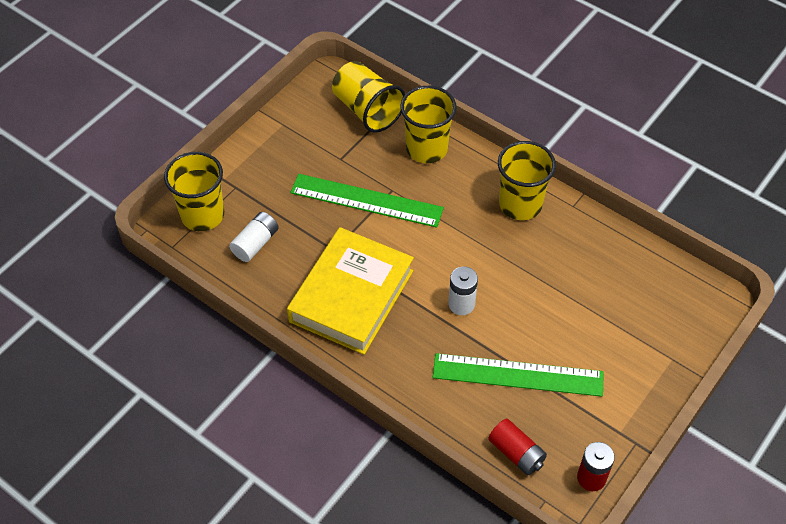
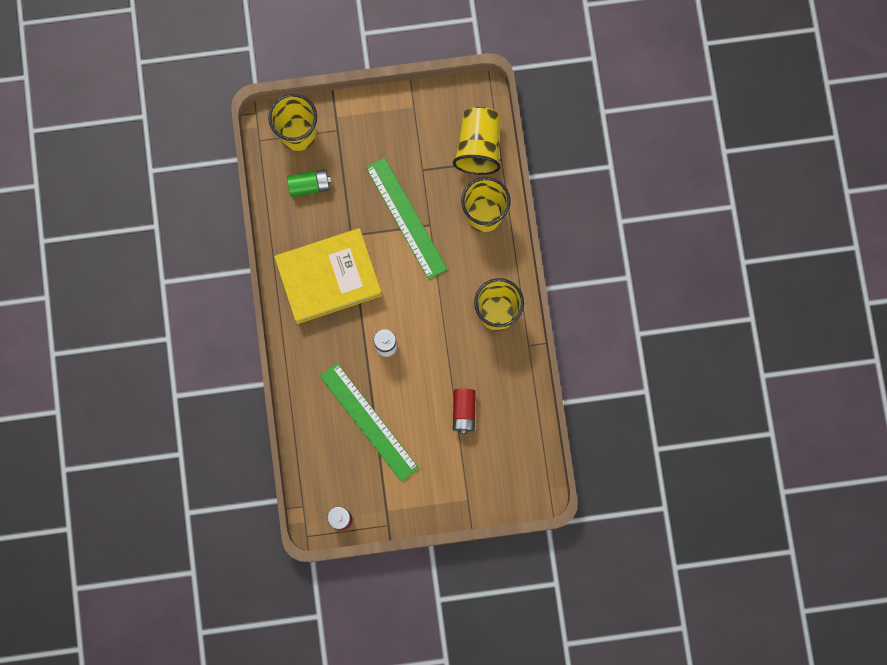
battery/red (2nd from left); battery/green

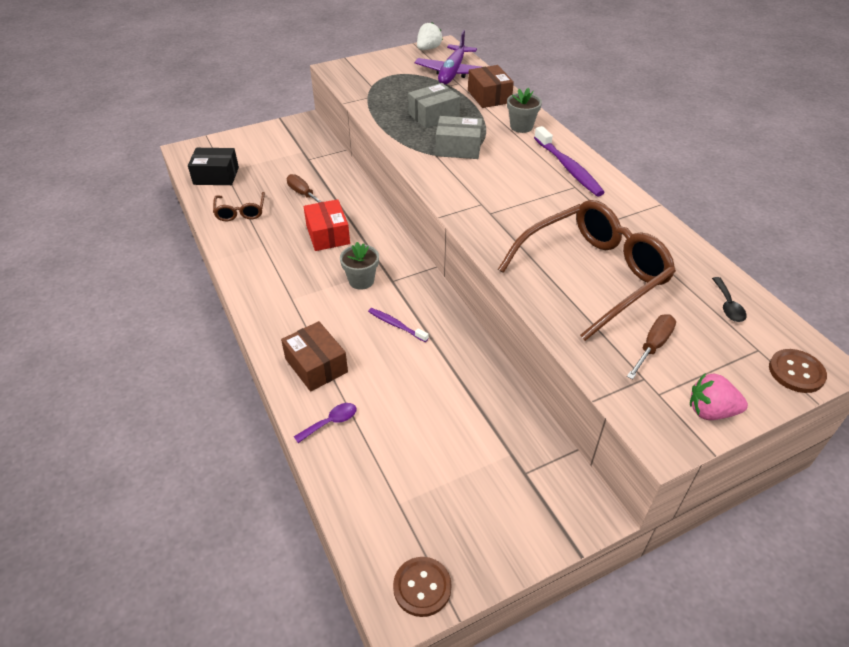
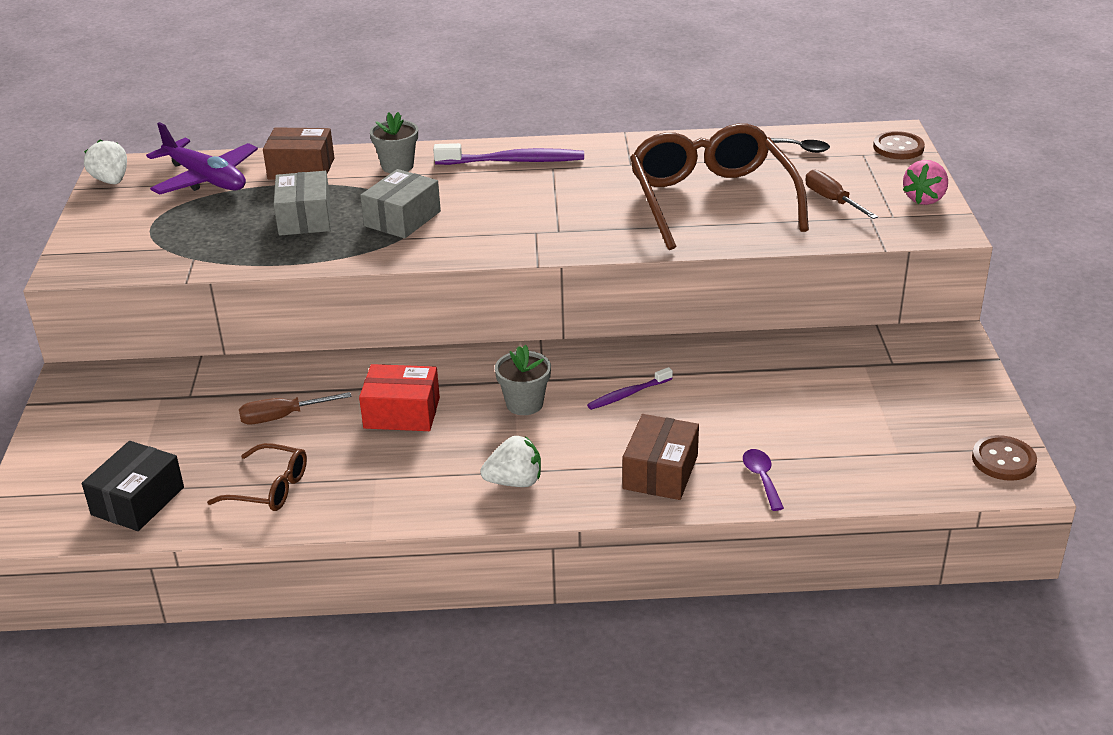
strawberry/white (2nd from left); box/brown (2nd from left)

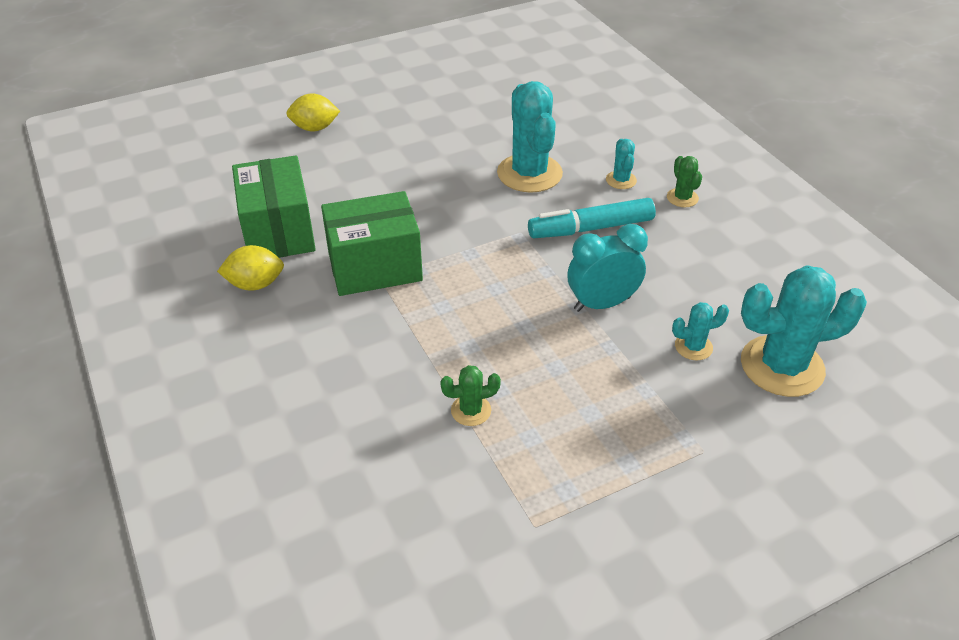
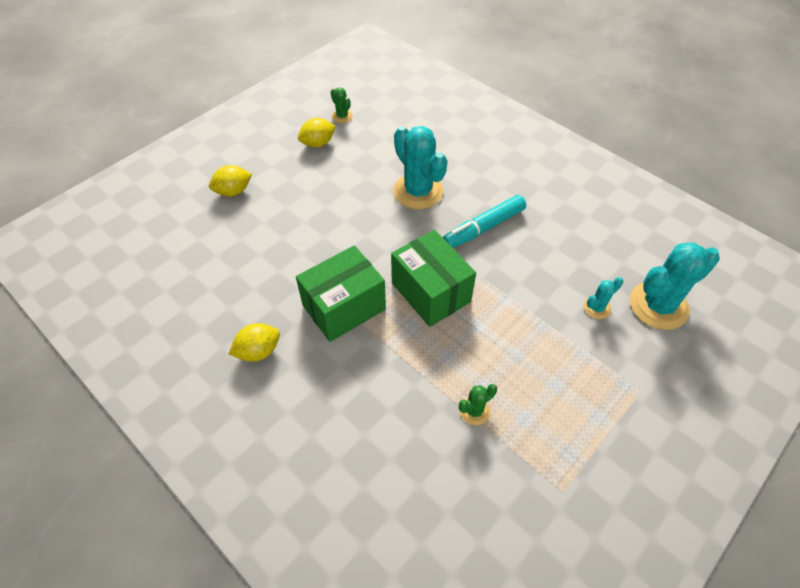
clock/turquoise; cactus/turquoise (2nd from left in the first image); lemon/yellow (3rd from left); box/green (2nd from left); cactus/green (1st from left)

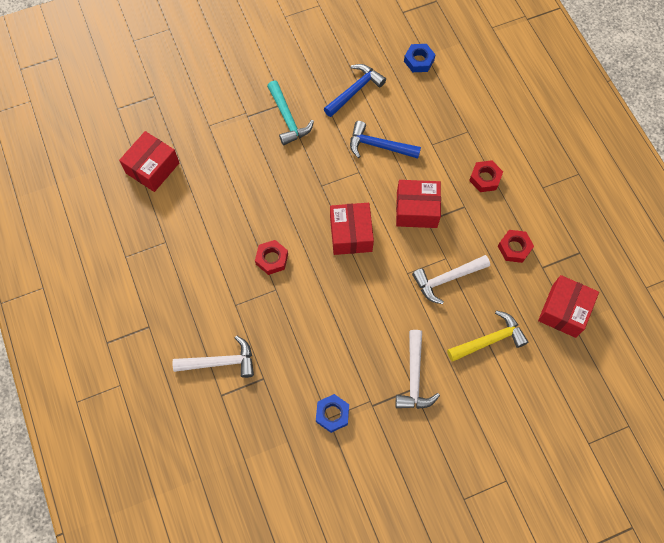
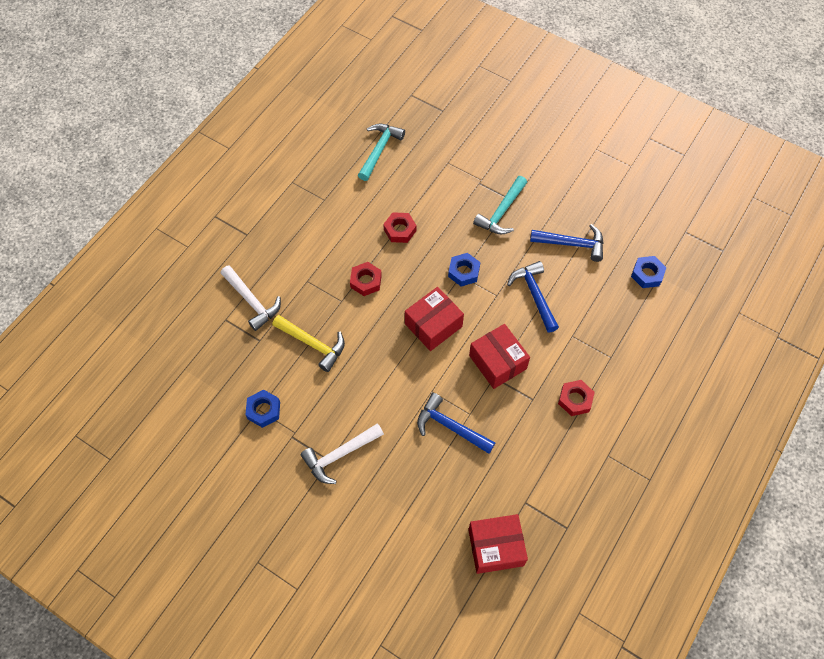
nut/blue (2nd from left); hammer/yellow; nut/red (2nd from left); hammer/turquoise (1st from left); hammer/blue (1st from left)

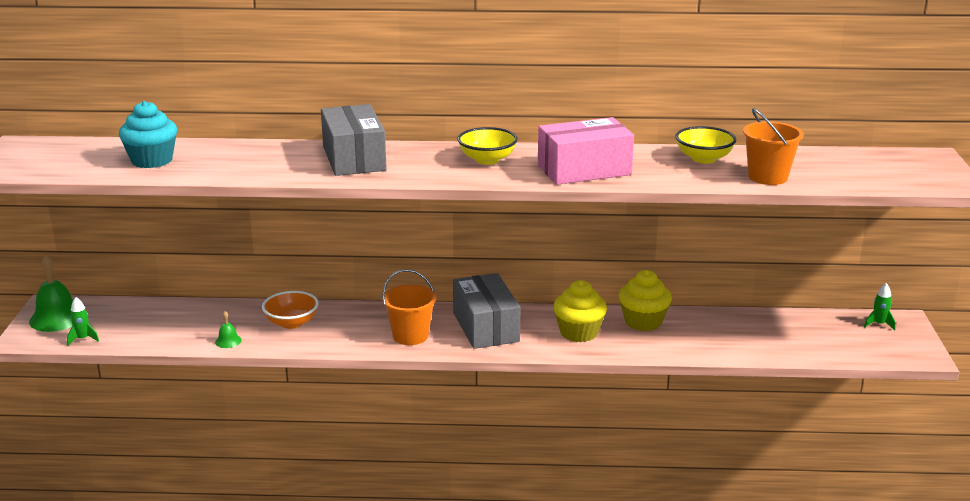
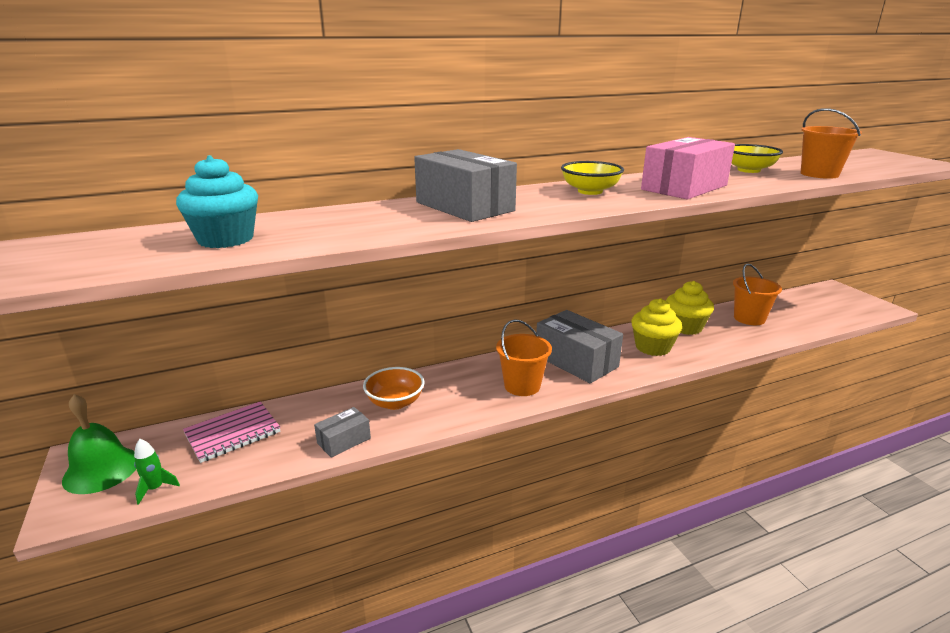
rocket/green (2nd from left in the first image); notebook/pink; bucket/orange (2nd from left); box/grey (1st from left)

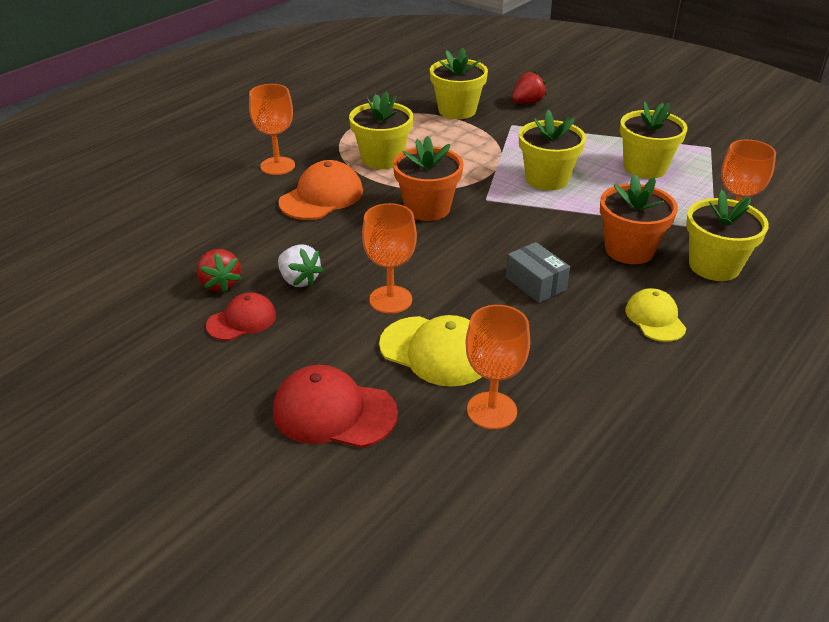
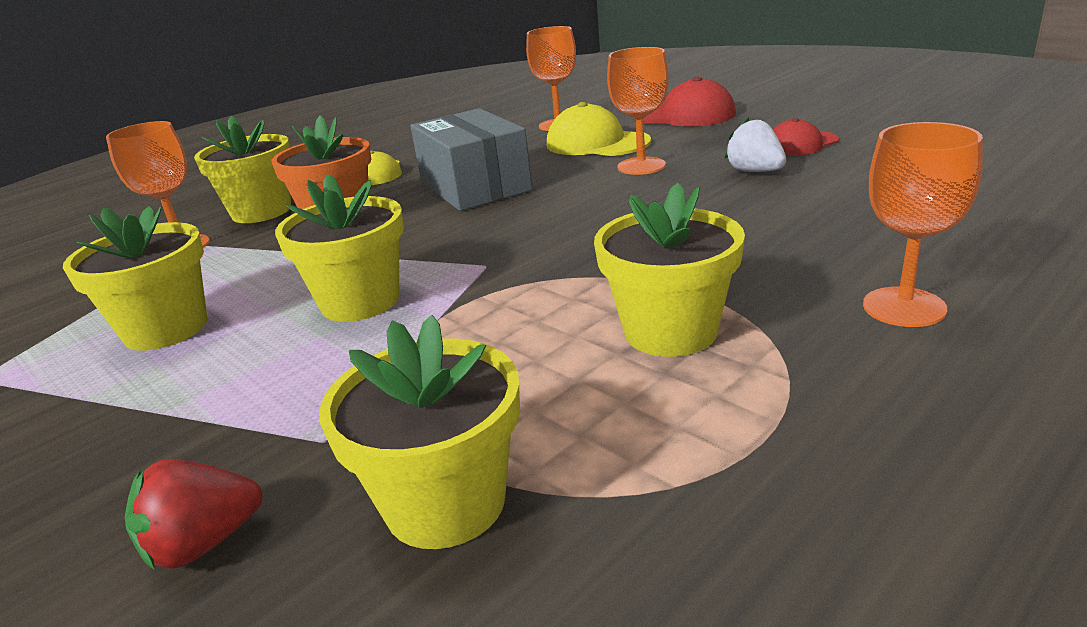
strawberry/red (1st from left in the first image); cap/orange; flower pot/orange (1st from left in the first image); box/grey

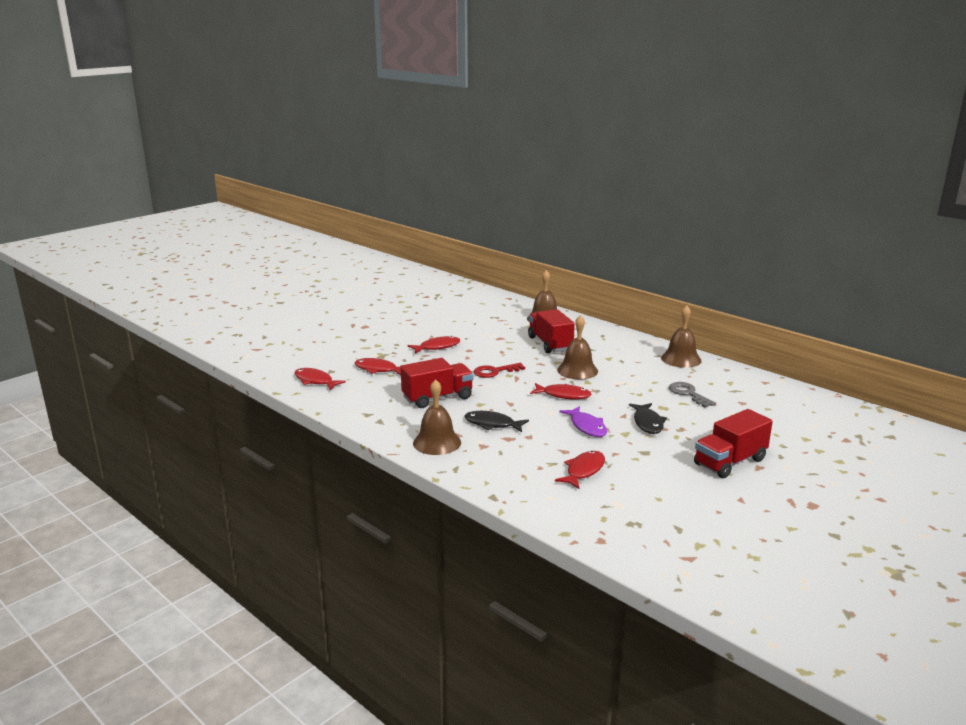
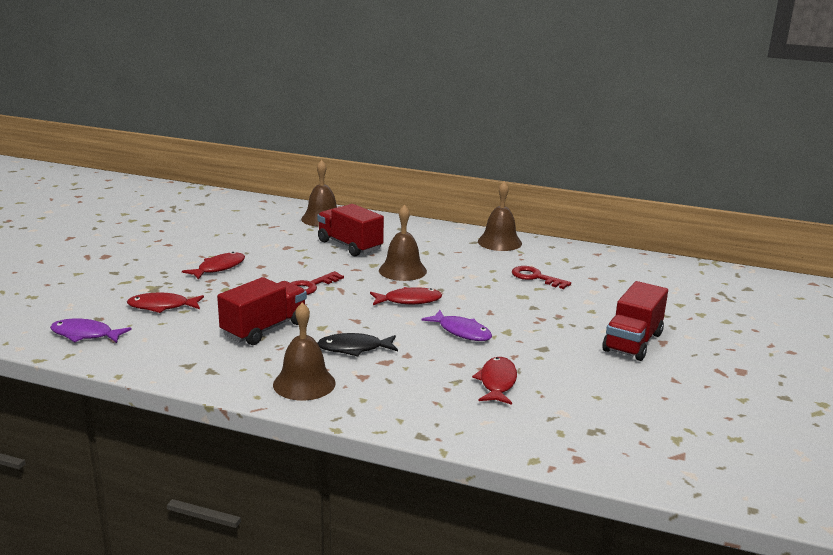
fish/black (2nd from left in the first image); fish/purple (1st from left); key/red (2nd from left)

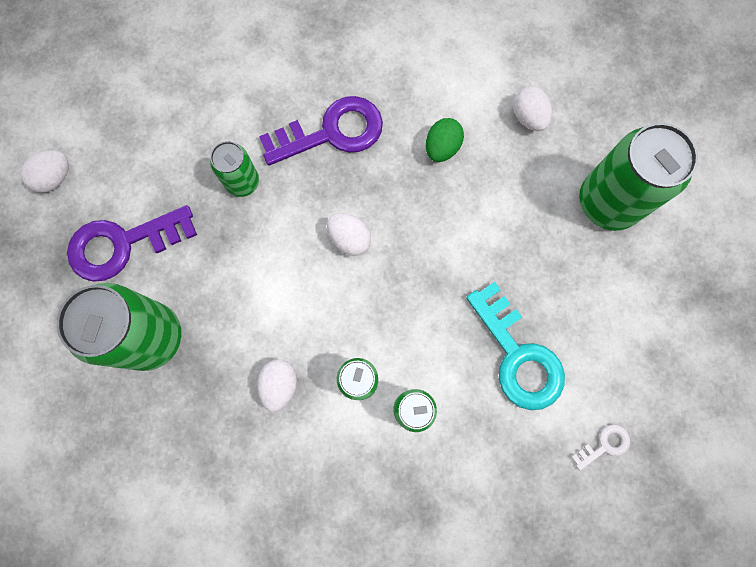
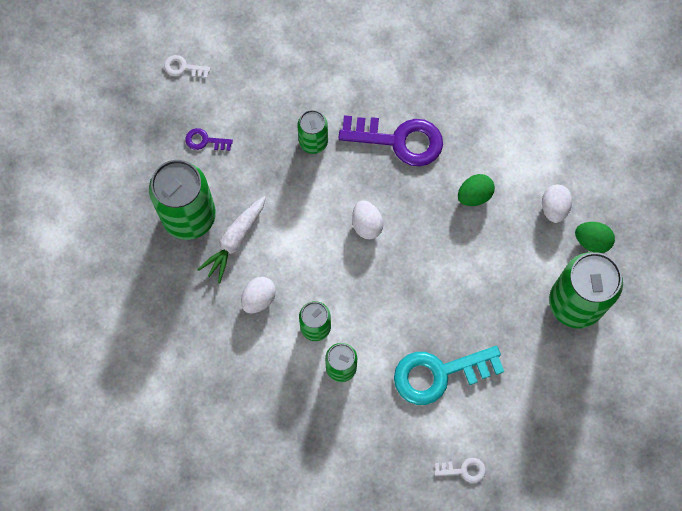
carrot/white; egg/green (2nd from left); key/white (1st from left); key/turquoise; key/purple (1st from left)

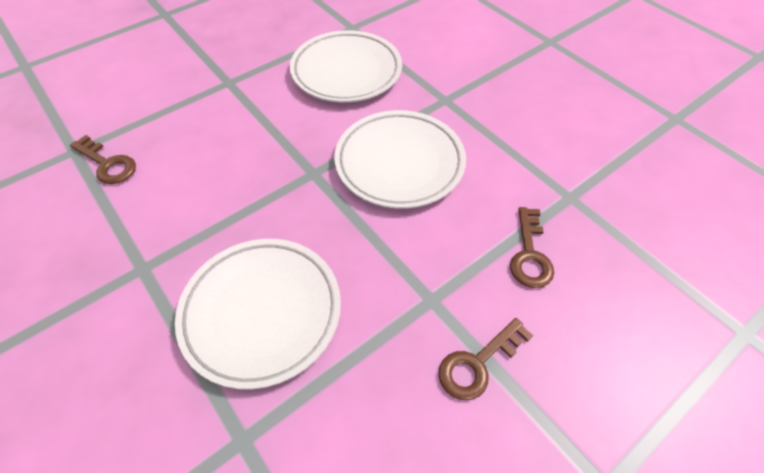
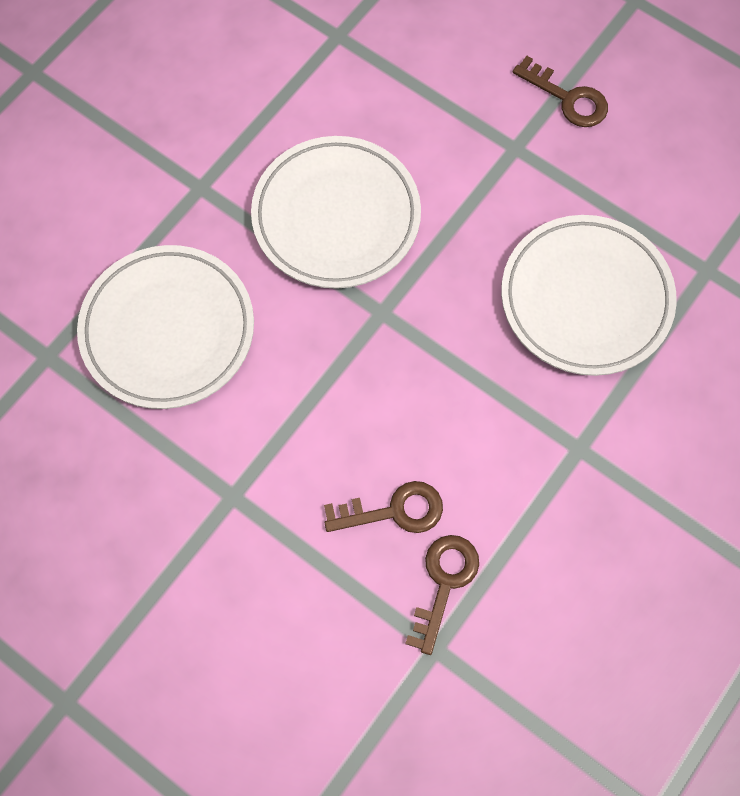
key/brown (1st from left)

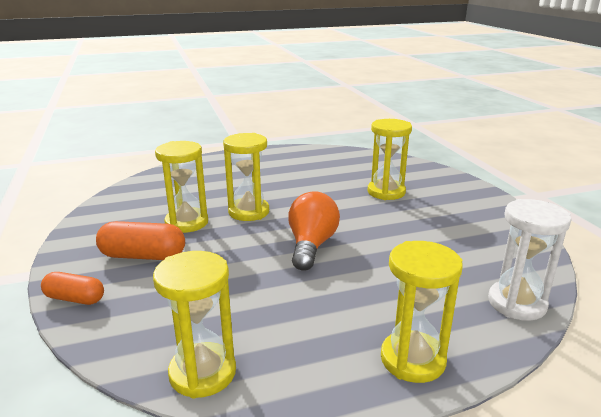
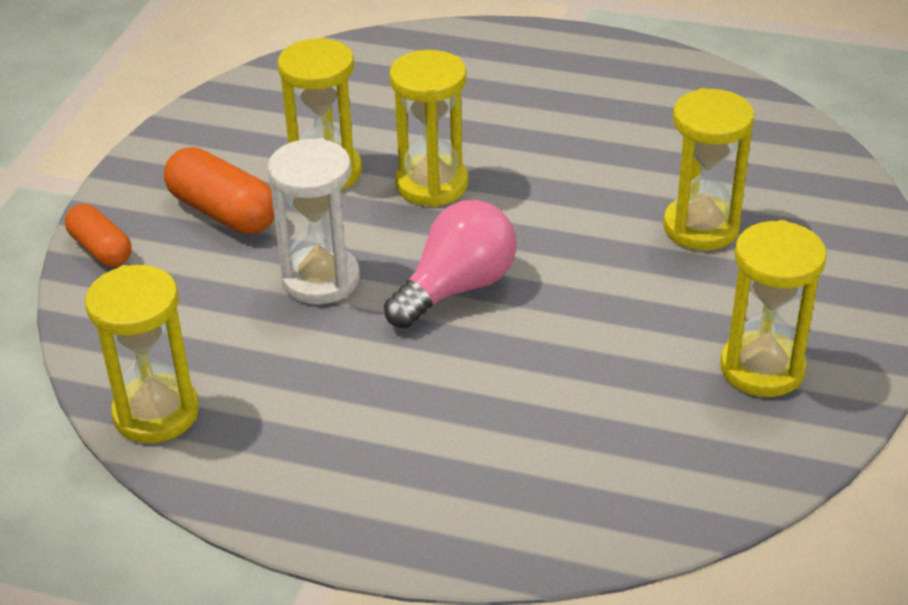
hourglass/yellow (5th from left); hourglass/white; light bulb/pink

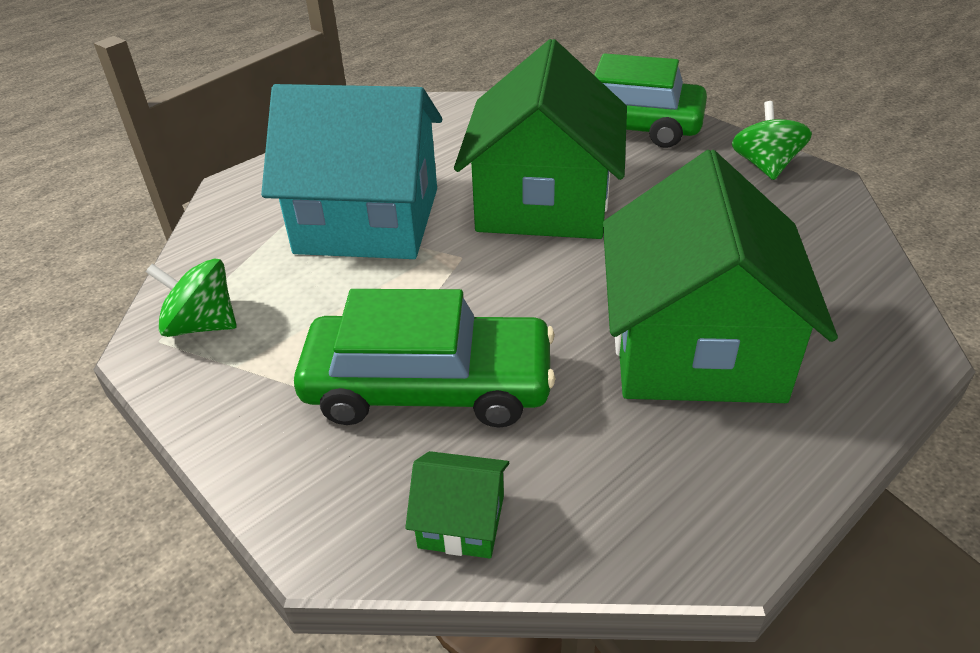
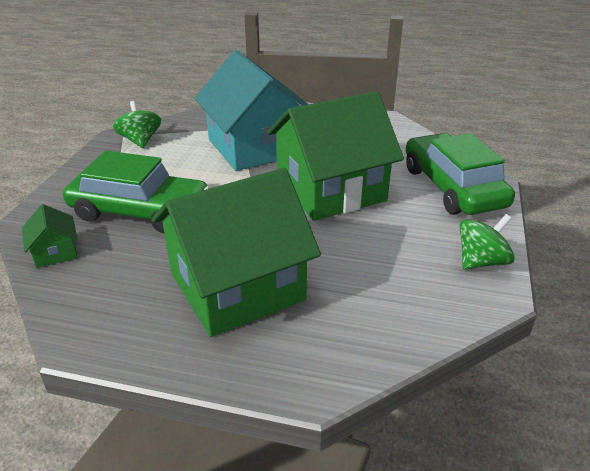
car/green (1st from left)

